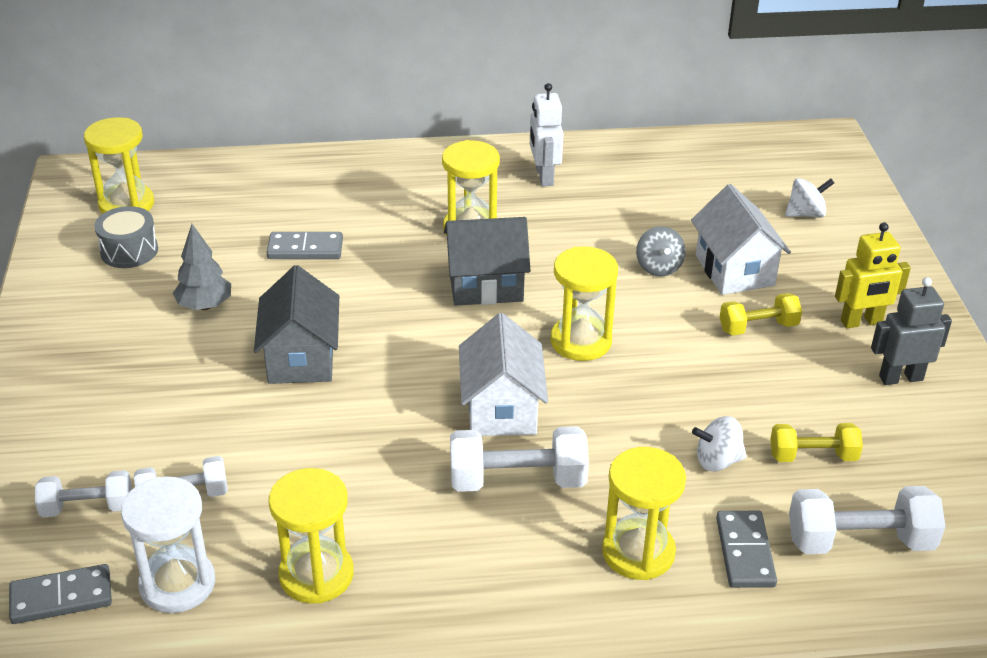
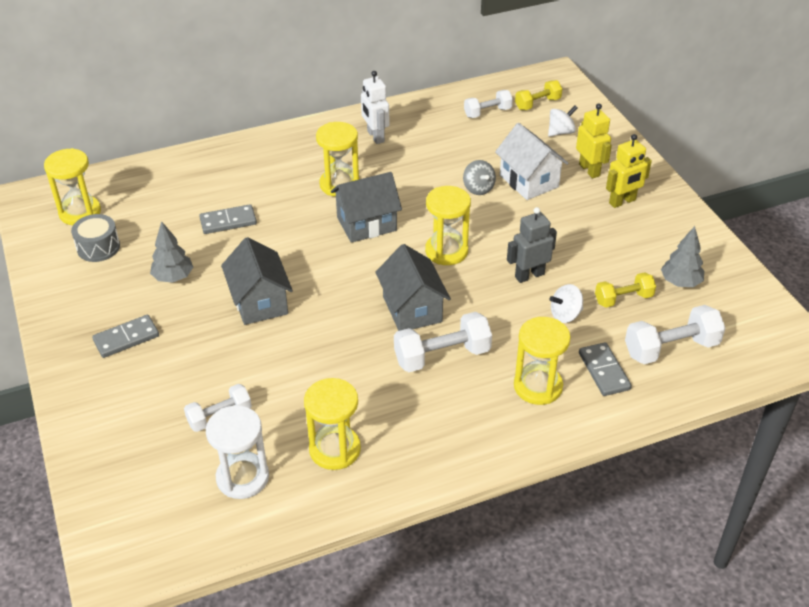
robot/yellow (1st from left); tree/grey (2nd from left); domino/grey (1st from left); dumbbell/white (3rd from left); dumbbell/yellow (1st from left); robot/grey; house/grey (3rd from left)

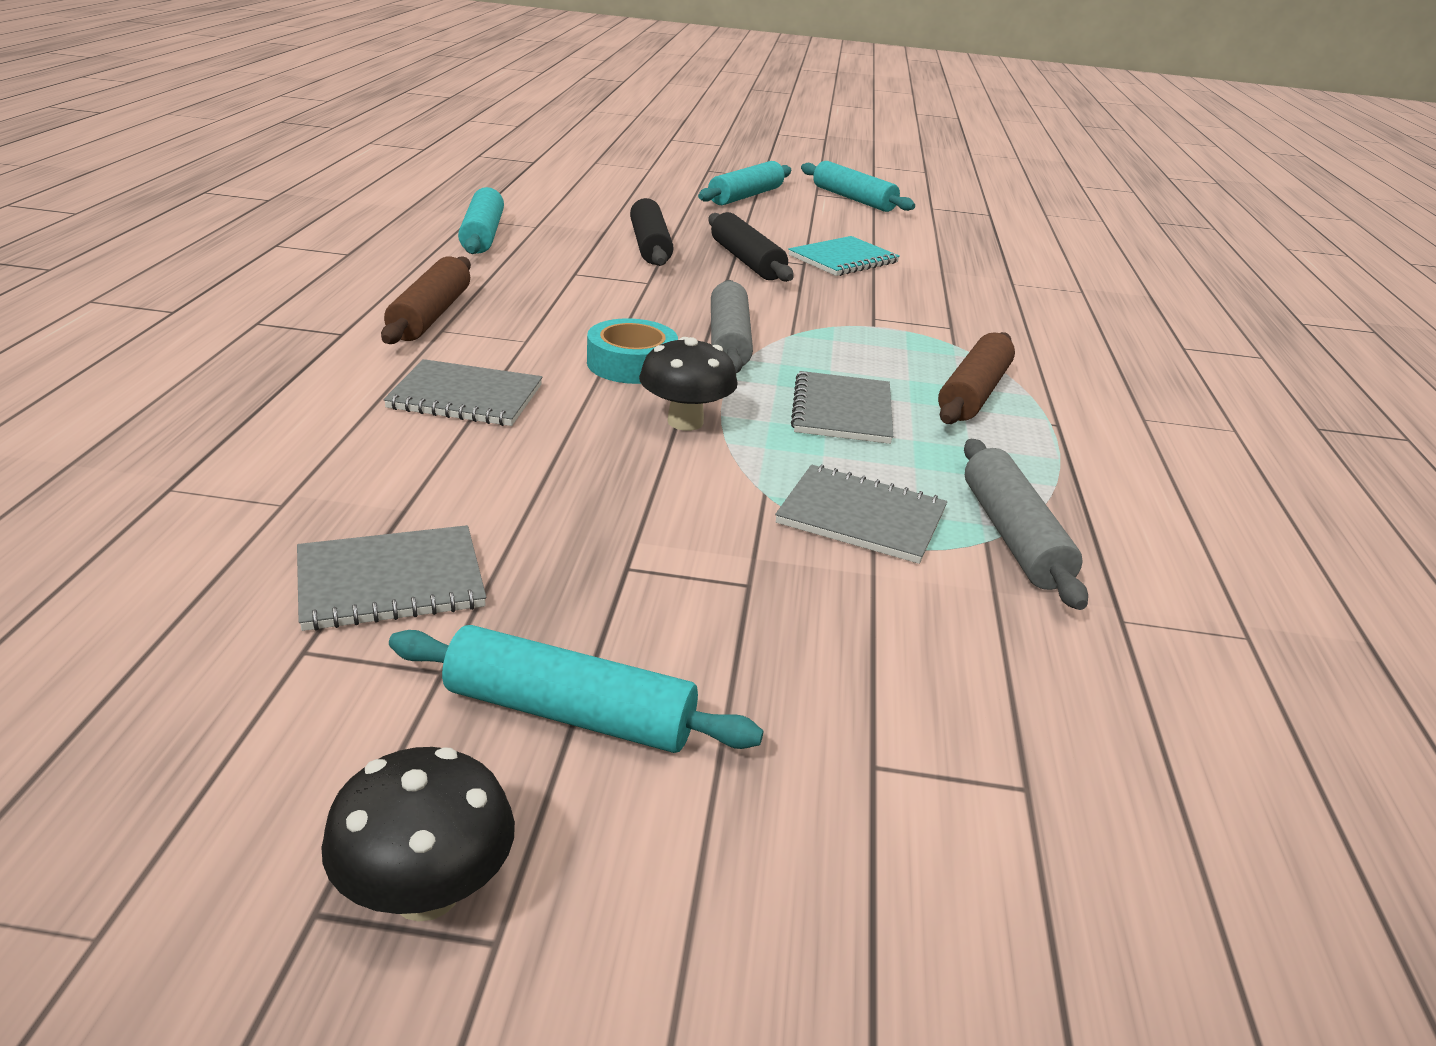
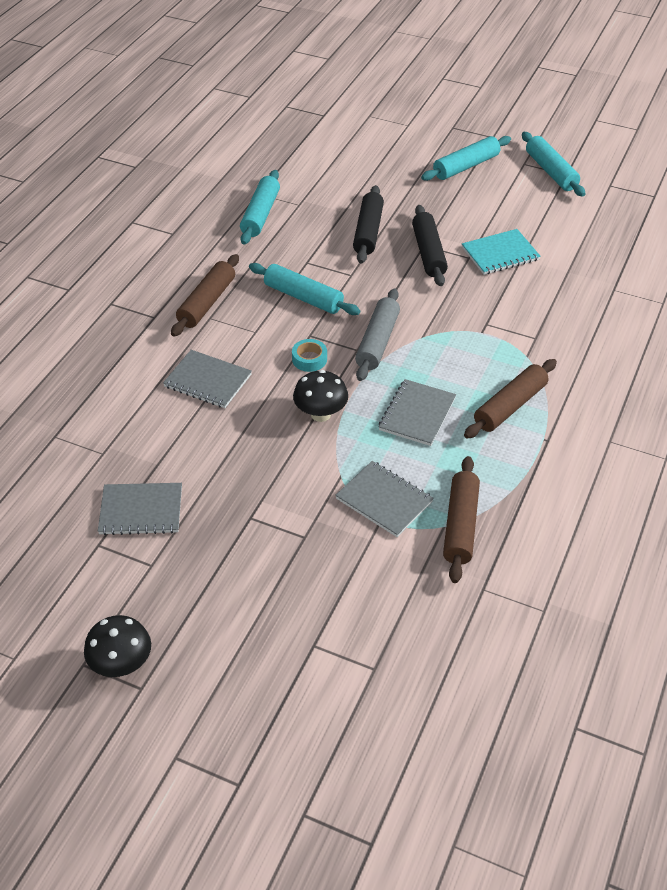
rolling pin/turquoise (2nd from left); rolling pin/brown (2nd from left); tape/turquoise

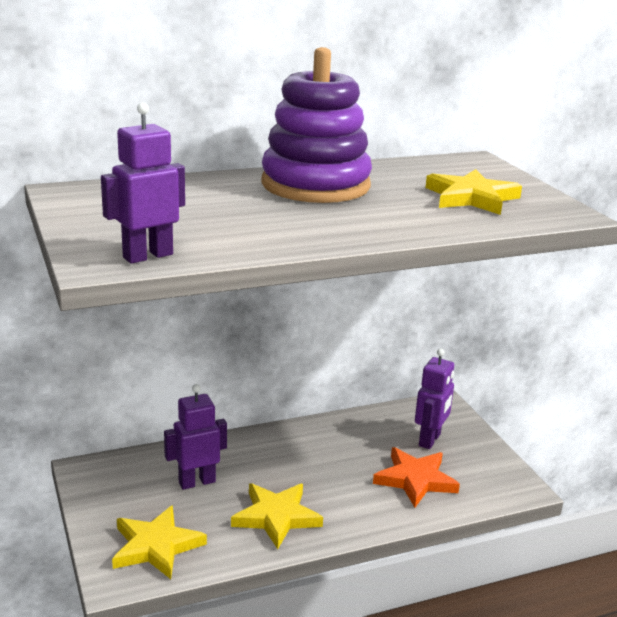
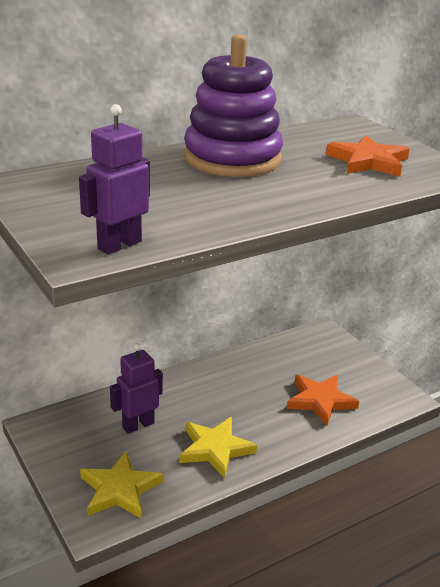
robot/purple (3rd from left in the first image); star/orange (2nd from left)

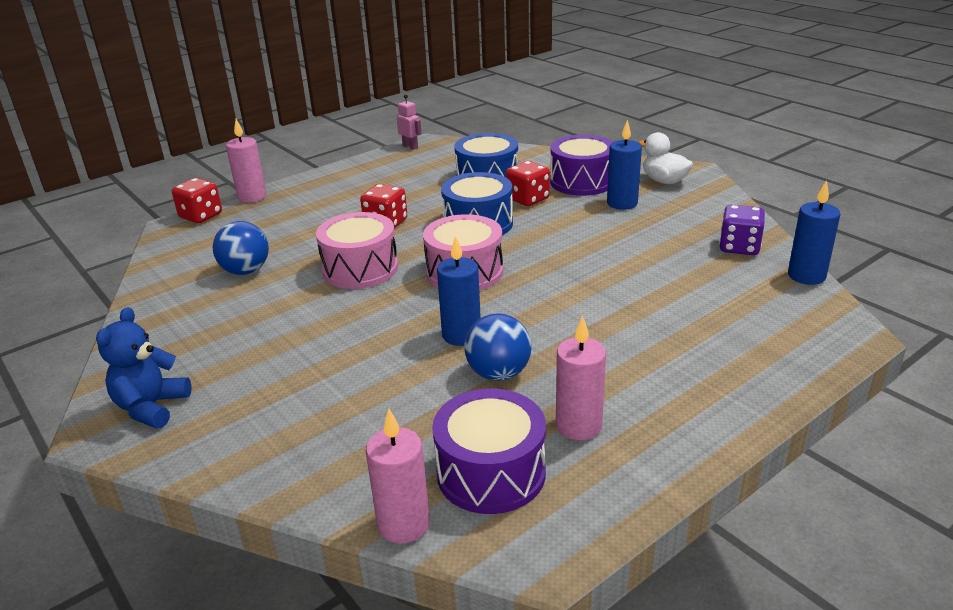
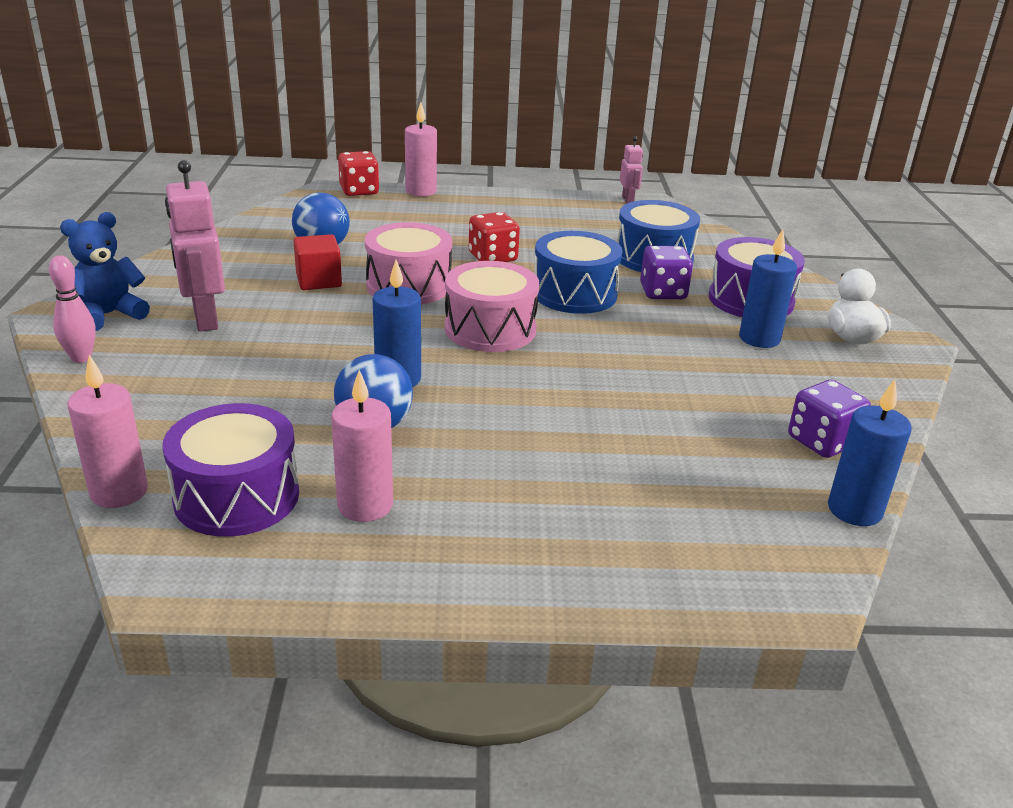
bowling pin/pink; robot/pink (1st from left); cube/red; dice/purple (1st from left)

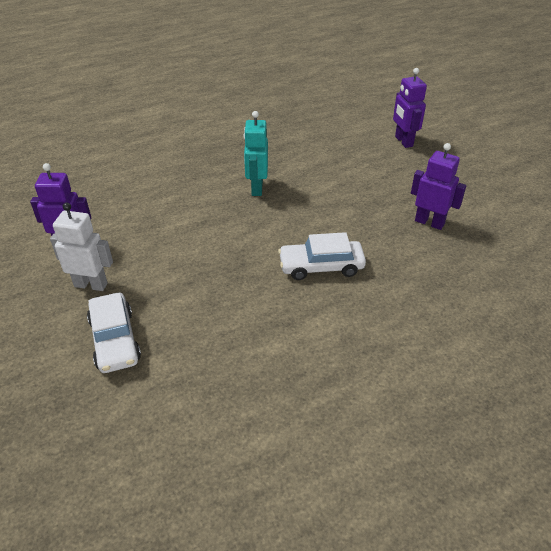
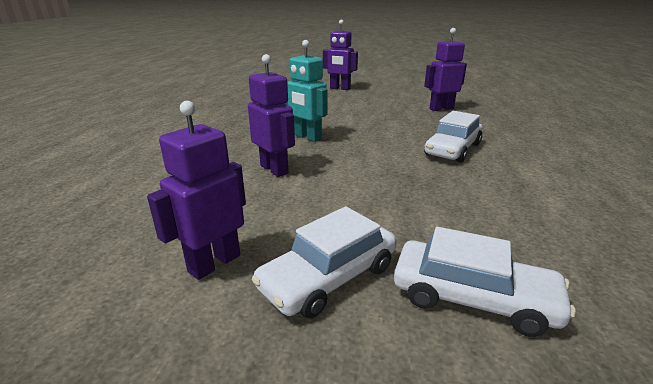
robot/purple (2nd from left); car/white (1st from left)

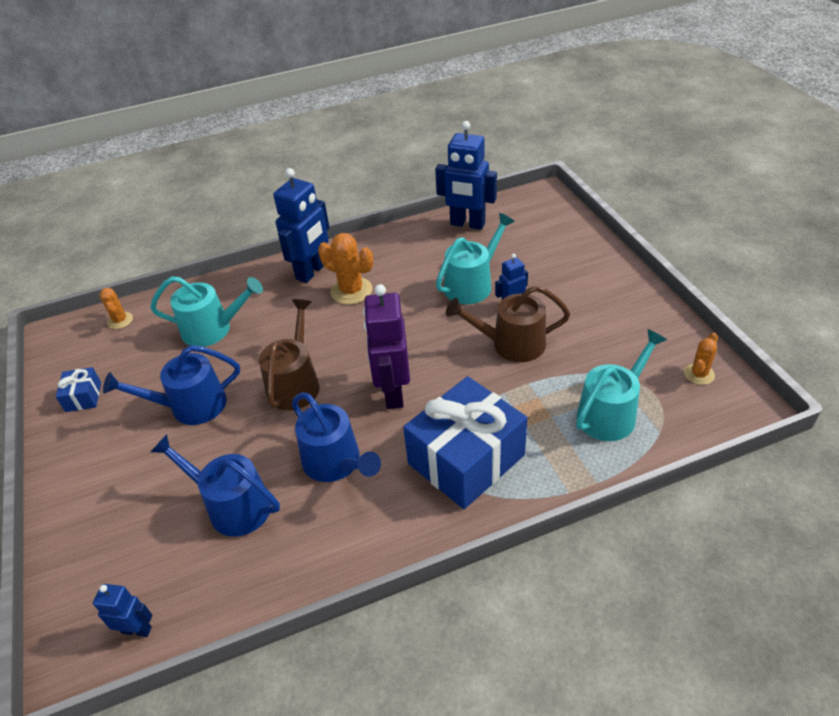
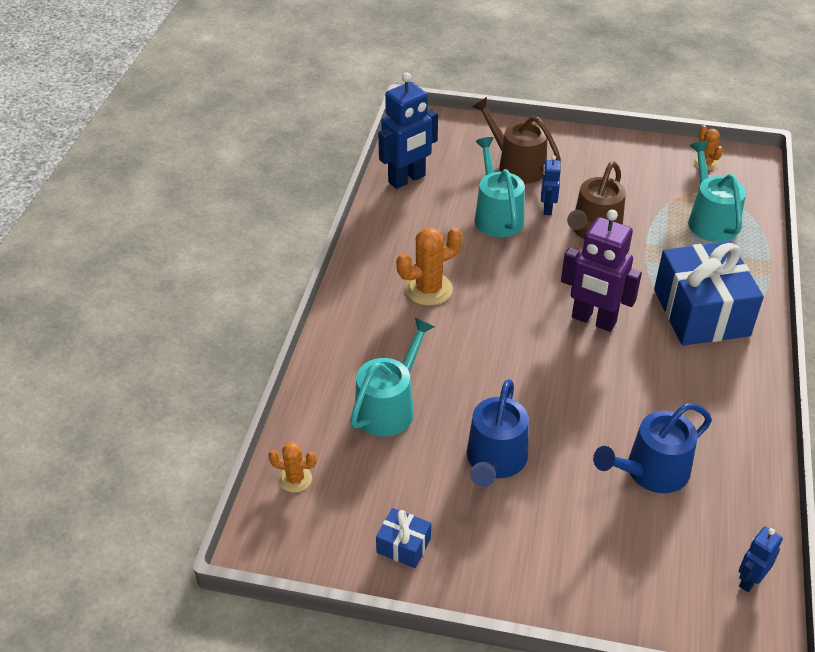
robot/blue (2nd from left in the first image); watering can/blue (3rd from left in the first image); watering can/brown (1st from left)

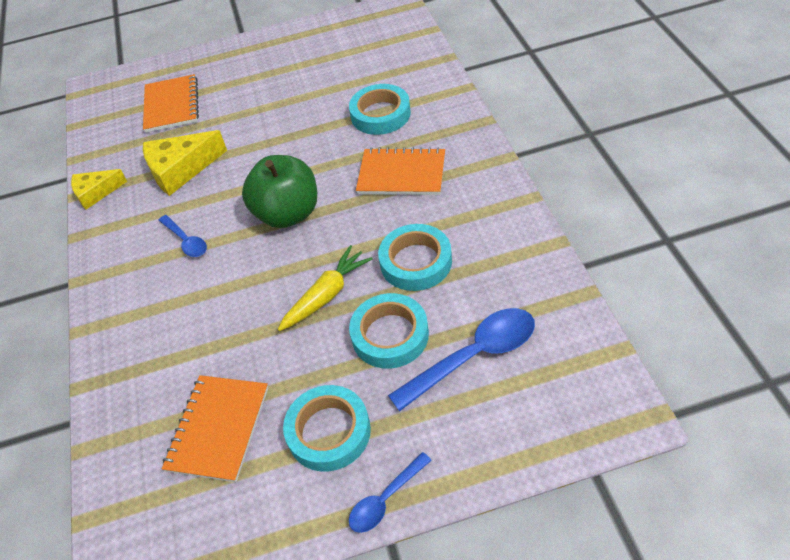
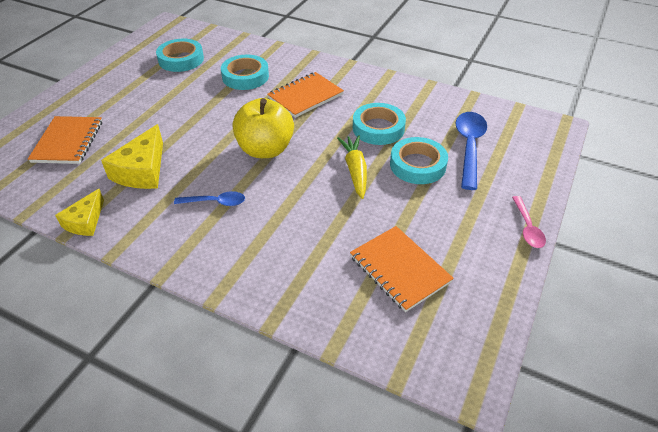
tape/turquoise (1st from left); apple/yellow; spoon/pink; notebook/orange (1st from left)

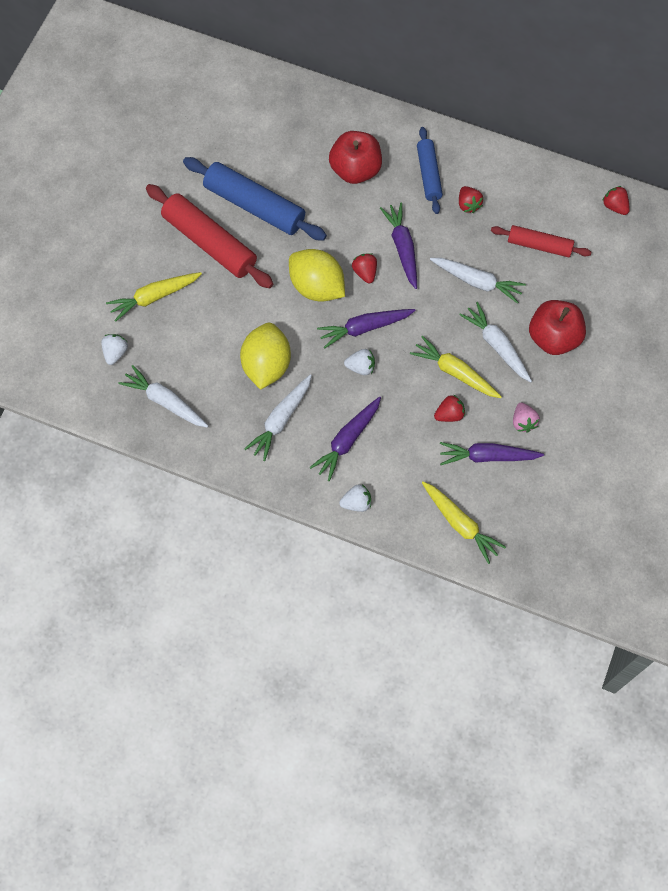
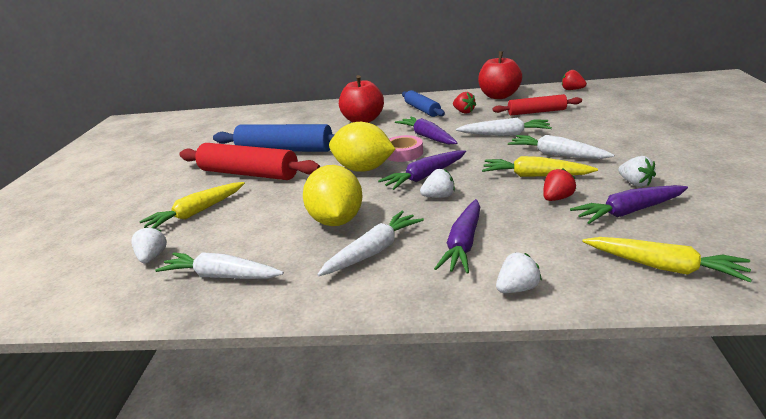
apple/red (2nd from left); tape/pink; strawberry/white (4th from left); carrot/white (2nd from left)

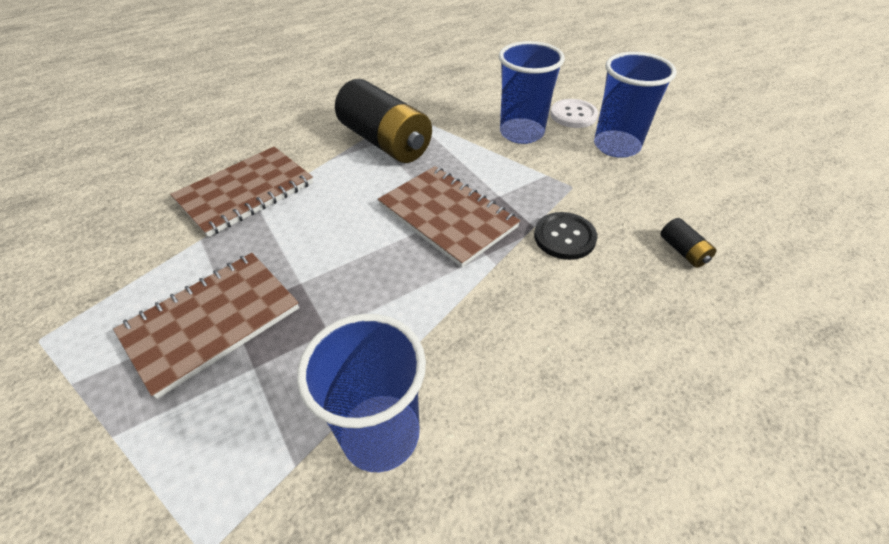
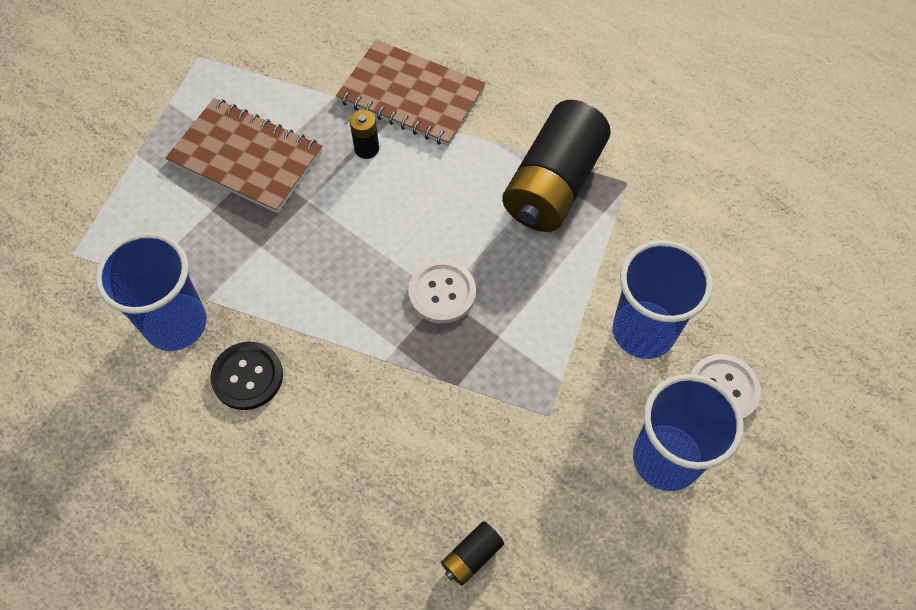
battery/black (1st from left); button/black; button/white (1st from left)

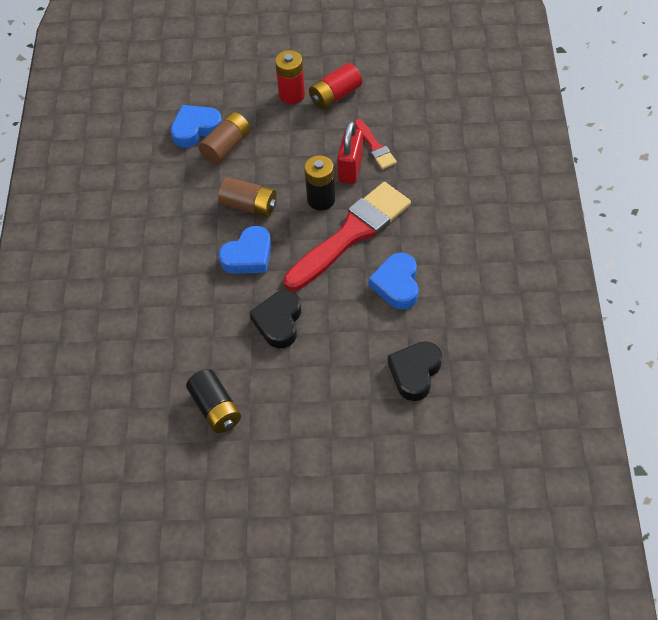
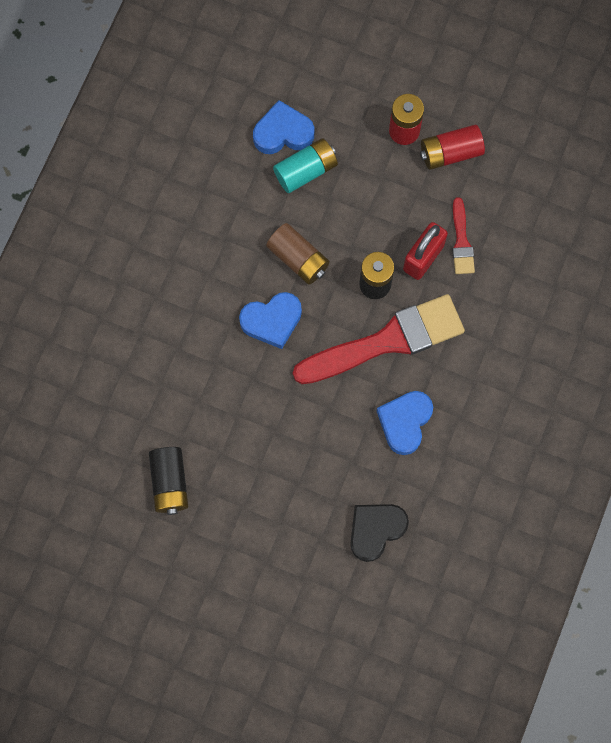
heart/black (1st from left in the first image); battery/turquoise

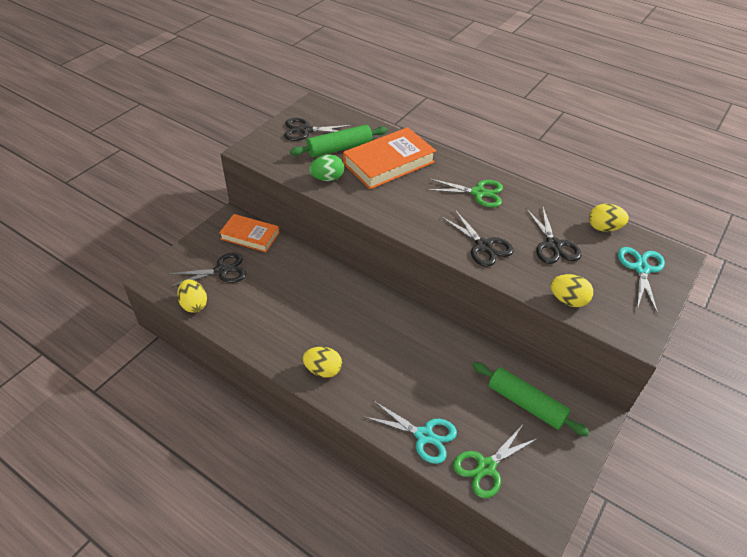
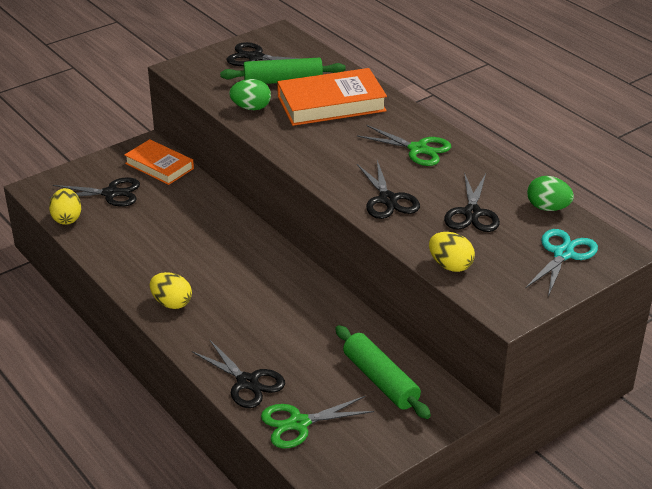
scissors/black (2nd from left); egg/green (2nd from left)

